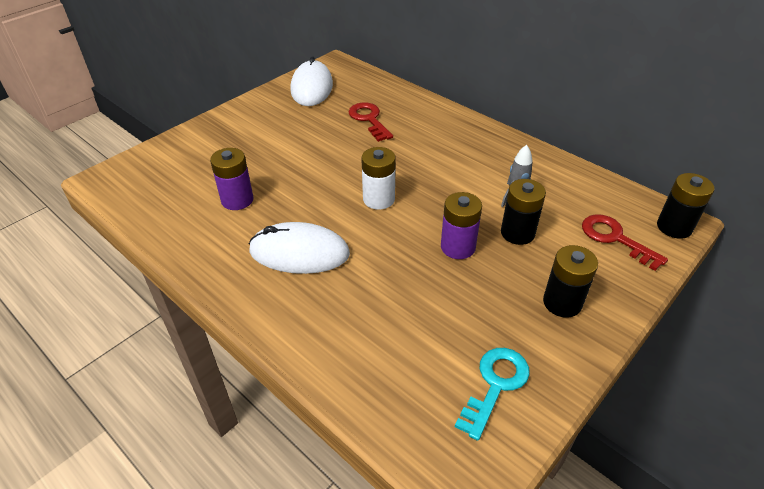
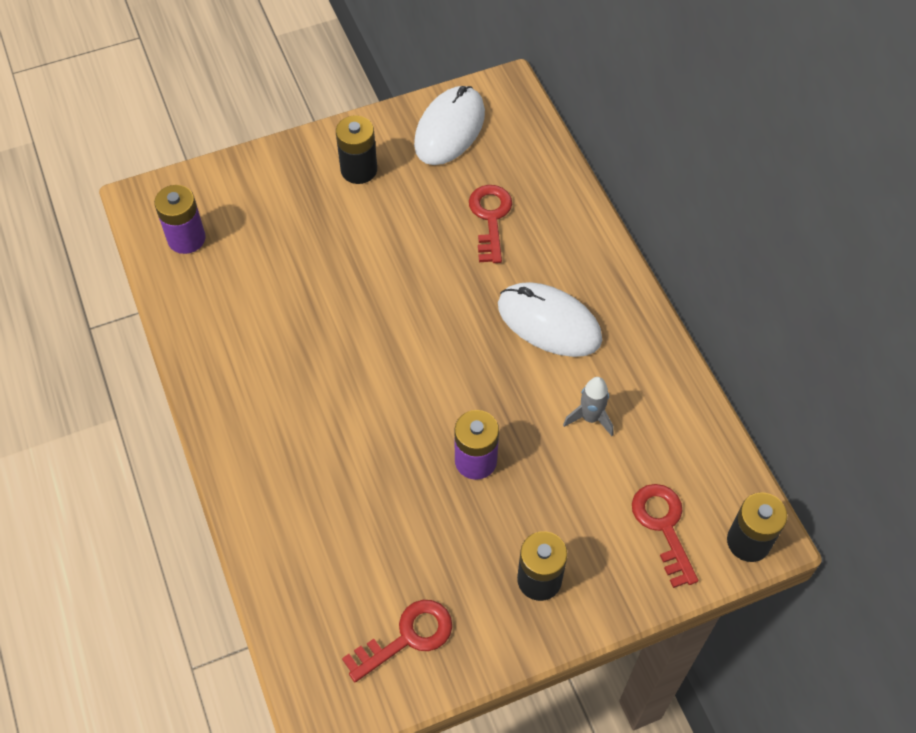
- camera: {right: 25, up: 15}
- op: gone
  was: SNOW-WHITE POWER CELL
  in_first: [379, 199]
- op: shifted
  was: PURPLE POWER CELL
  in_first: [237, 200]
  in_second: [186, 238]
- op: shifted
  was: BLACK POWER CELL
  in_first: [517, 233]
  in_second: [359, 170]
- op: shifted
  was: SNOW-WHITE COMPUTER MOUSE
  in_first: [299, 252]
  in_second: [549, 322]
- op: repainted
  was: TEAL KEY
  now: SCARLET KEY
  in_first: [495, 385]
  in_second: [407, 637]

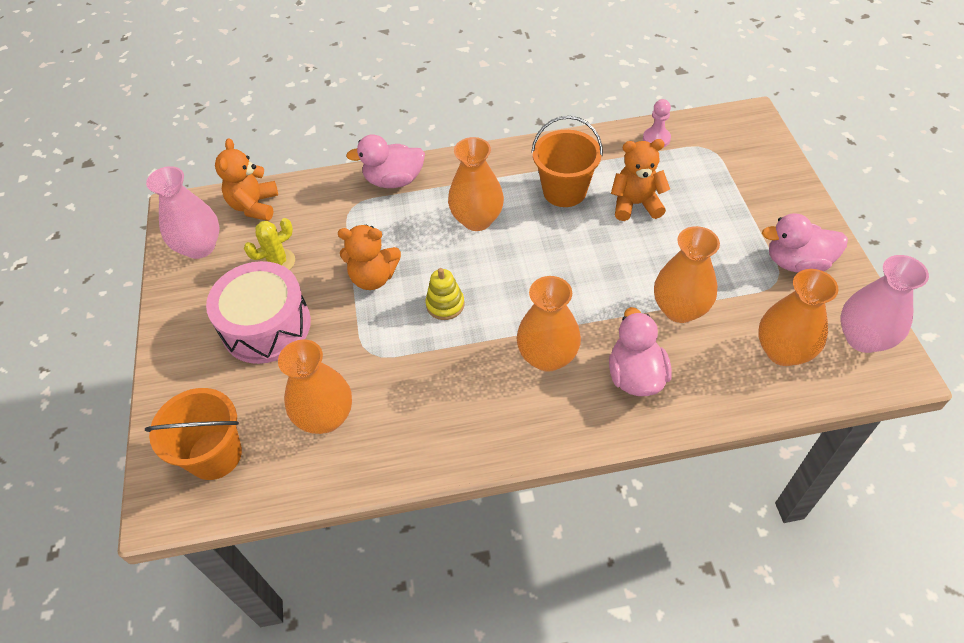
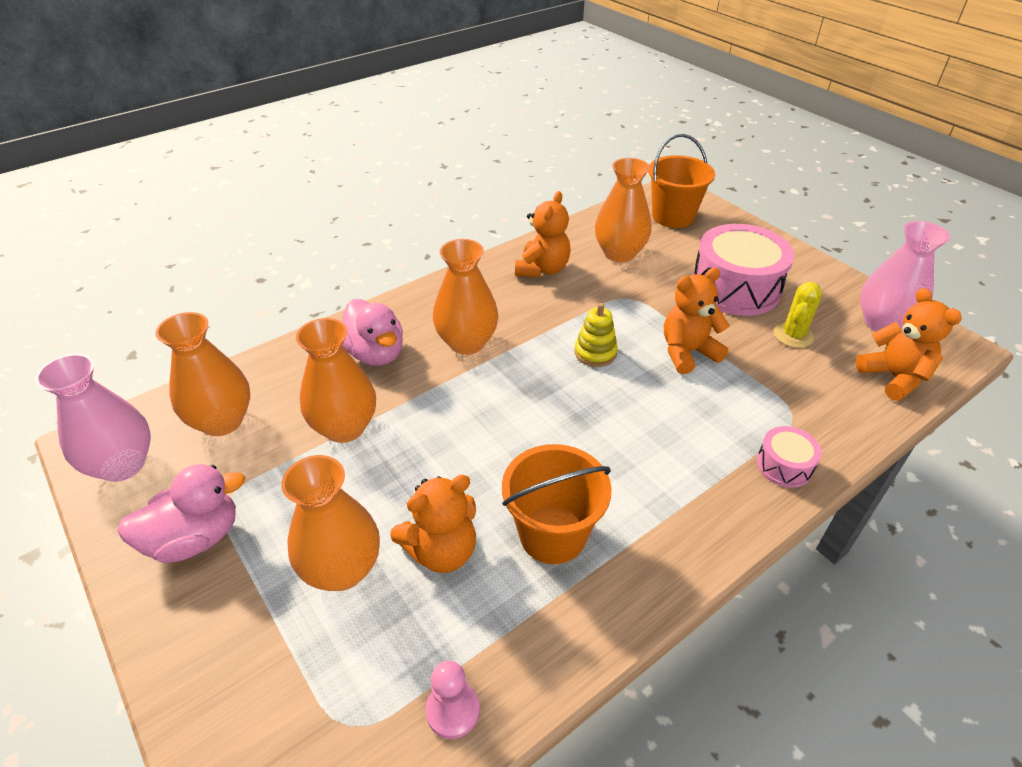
- camera: {right: 150, up: -10}
- op: swapped
  was: PINK TOY DUCK
  now: PINK TOY DRUM
  in_first: [394, 180]
  in_second: [784, 465]
- op: shifted
  was: BRIGHT ORANGE VASE
  in_first: [477, 220]
  in_second: [342, 569]
- op: new
  now: BRIGHT ORANGE TEDDY BEAR
  in_second: [542, 269]

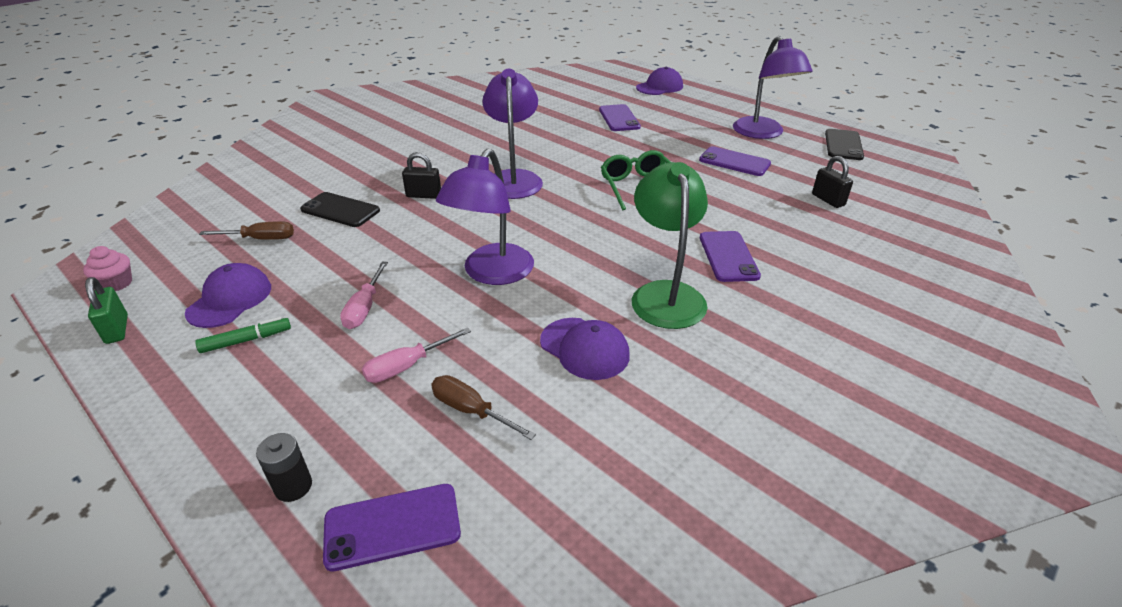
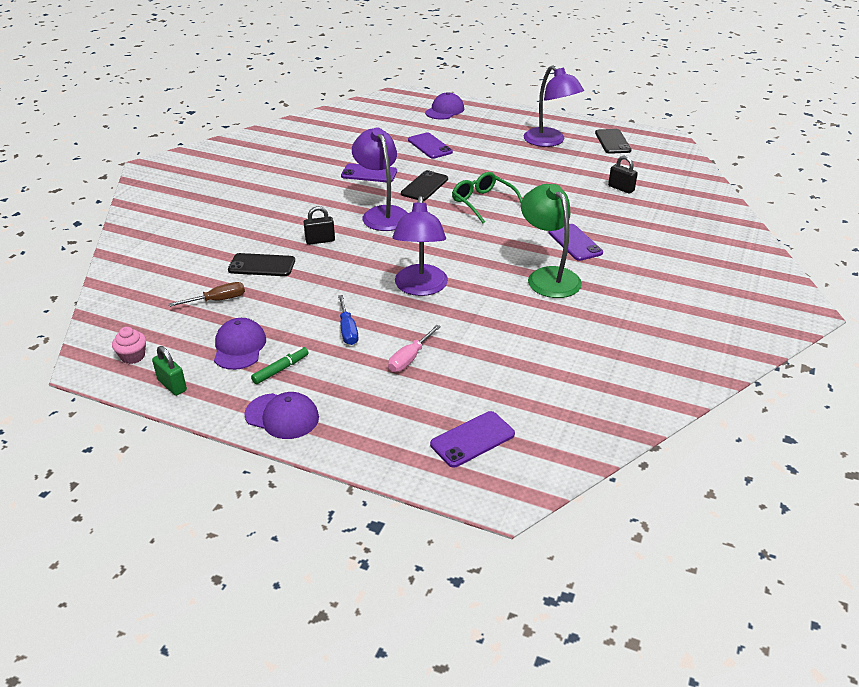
- camera: {right: -20, up: 0}
- op: shifted
  was: PURPLE SMARTPHONE
  in_first: [734, 162]
  in_second: [369, 174]
- op: repainted
  was: PINK FLAT SCREWDRIVER
  now: COBALT FLAT SCREWDRIVER
  in_first: [365, 308]
  in_second: [347, 330]
- op: shifted
  was: PURPLE CAP
  in_first: [584, 348]
  in_second: [282, 416]
- op: gone
  was: RUSSET FLAT SCREWDRIVER
  in_first: [471, 411]
- op: gone
  was: BLACK POWER CELL
  in_first: [293, 486]
- op: new
  now: BLACK SMARTPHONE
  in_second: [424, 186]

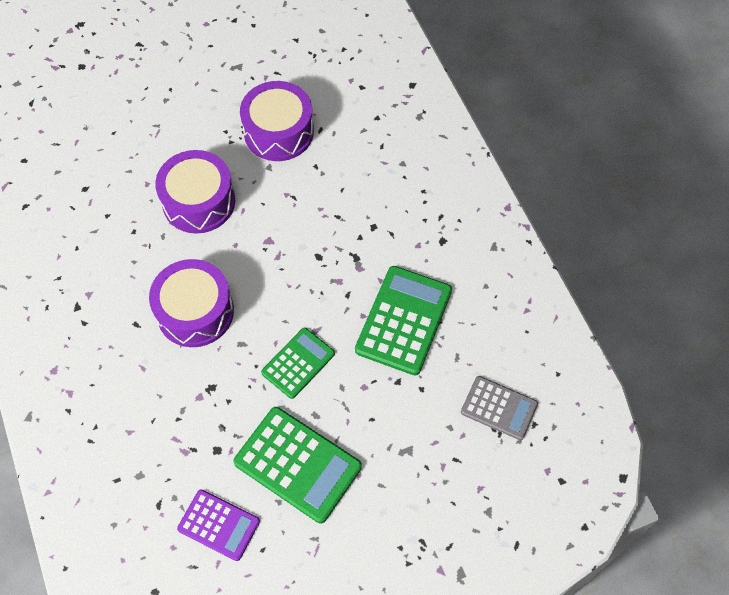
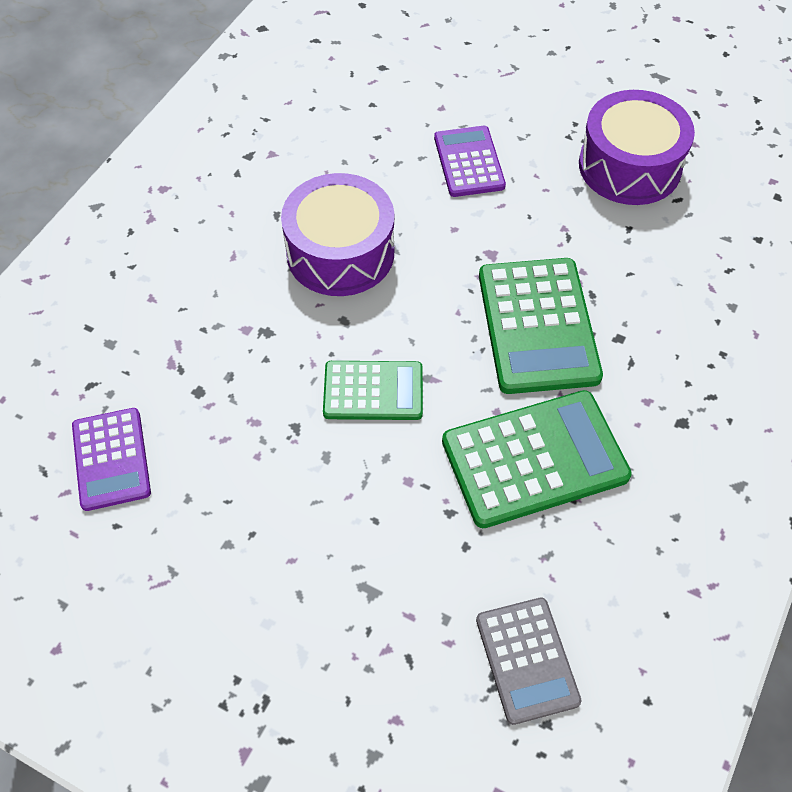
- camera: {right: 50, up: -5}
- op: swapped
  was: PURPLE TOY DRUM
  now: PURPLE ADDING MACHINE
  in_first: [199, 202]
  in_second: [469, 162]
- op: shifted
  was: LEAF-GREEN ADDING MACHINE
  in_first: [297, 464]
  in_second: [538, 326]

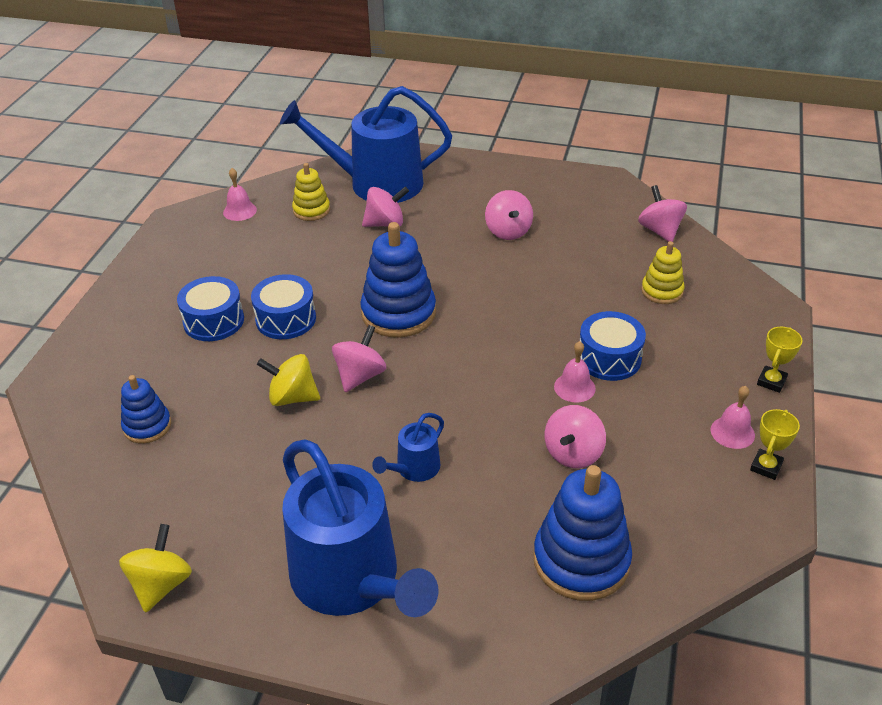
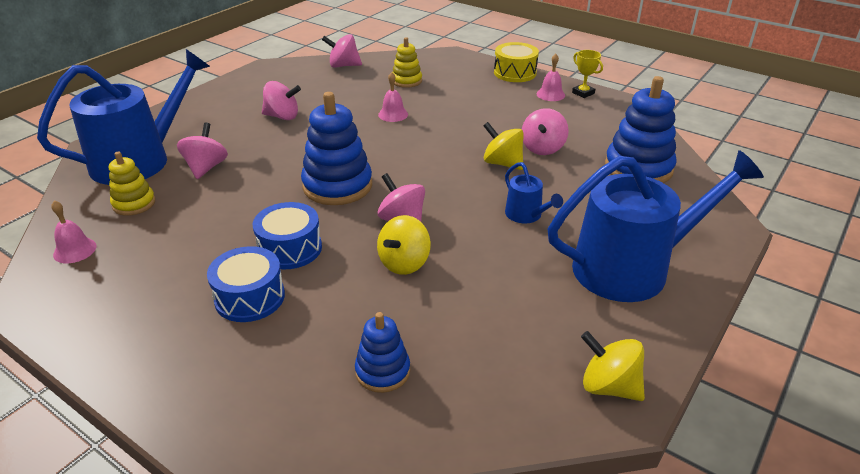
- camera: {right: -70, up: -5}
- op: rotated
  was: COBALT WATERING CAN
  in_first: [377, 184]
  in_second: [139, 160]
  clockwise: -150
- op: gone
  was: COBALT TOY DRUM
  in_first: [609, 358]
- op: swapped
  was: BRIGHT YELLOW AWARD CUP
  now: BRIGHT YELLOW TOY DRUM
  in_first: [771, 381]
  in_second: [515, 73]
- op: shifted
  was: PINK HAND BELL
  in_first: [574, 387]
  in_second: [393, 114]
- op: rotated
  was: PINK WHIRLIGIG
  in_first: [573, 453]
  in_second: [542, 148]
  clockwise: 60
- op: new
  now: BRIGHT YELLOW WHIRLIGIG
  in_second: [502, 163]

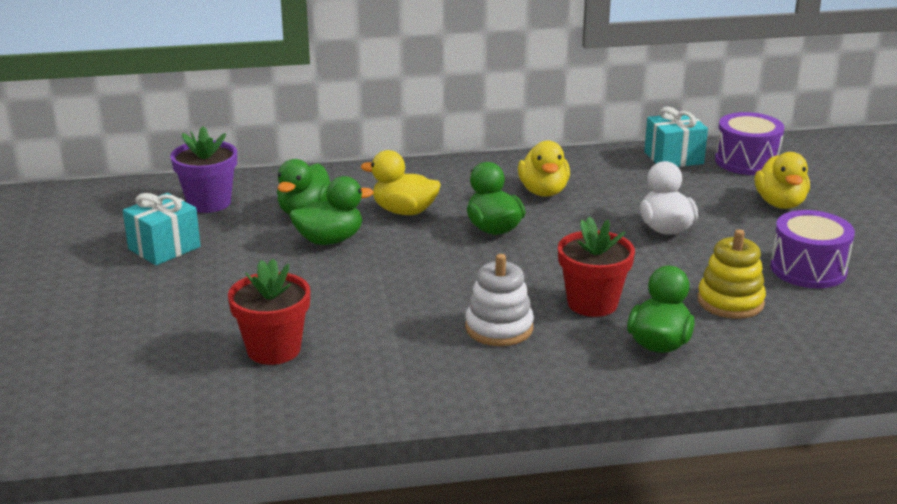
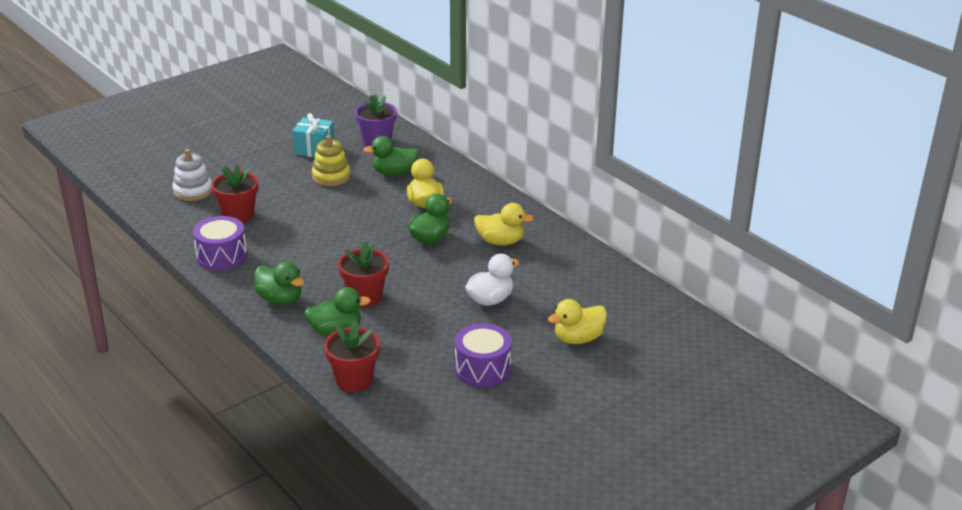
- camera: {right: 60, up: 5}
- op: gone
  was: TEAL GIFT
  in_first: [673, 158]
- op: shifted
  was: PURPLE TOY DRUM
  in_first: [746, 161]
  in_second: [221, 256]
- op: rotated
  was: BRIGHT YELLOW TOY DUCK
  in_first: [543, 191]
  in_second: [500, 241]
  clockwise: -135
- op: shifted
  was: LEAF-GREEN TOY DUCK
  in_first: [330, 240]
  in_second: [280, 299]
- op: shifted
  was: BRIGHT YELLOW STACKING TOY
  in_first: [730, 302]
  in_second: [331, 177]
- op: shifted
  was: SNOW-WHITE STACKING TOY
  in_first: [499, 328]
  in_second: [193, 191]
- op: new
  now: SCARLET FLOWER POT
  in_second: [354, 380]

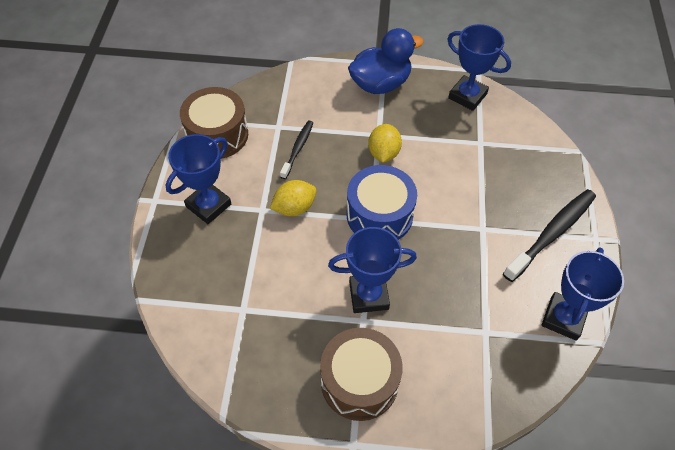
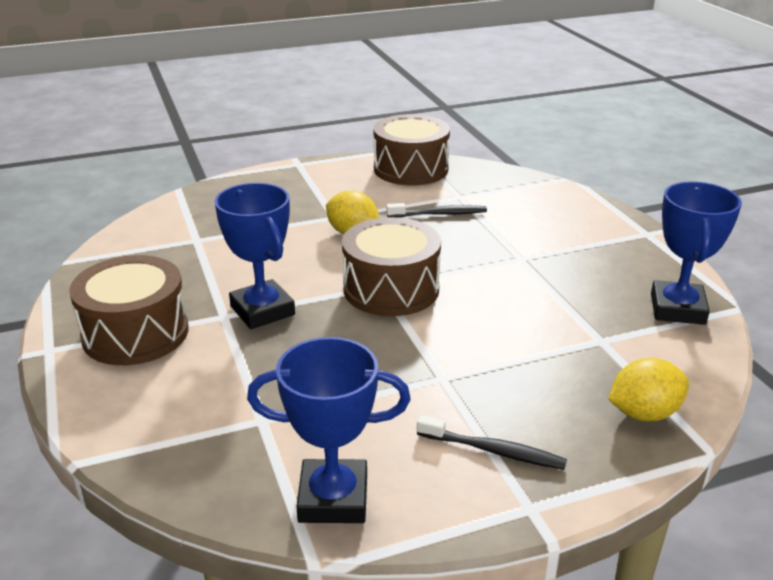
- camera: {right: 65, up: -25}
- op: gone
  was: COBALT TOY DUCK
  in_first: [380, 84]
- op: shifted
  was: BRIGHT YELLOW LEMON
  in_first: [383, 153]
  in_second: [644, 413]
- op: gone
  was: COBALT AWARD CUP
  in_first: [208, 205]
- op: repainted
  was: COBALT TOY DRUM
  now: RUSSET TOY DRUM
  in_first: [379, 215]
  in_second: [391, 289]
- op: scaled
  was: BLACK DENTAL BRUSH
  in_first: [551, 233]
  in_second: [493, 450]
  ratio: 0.58

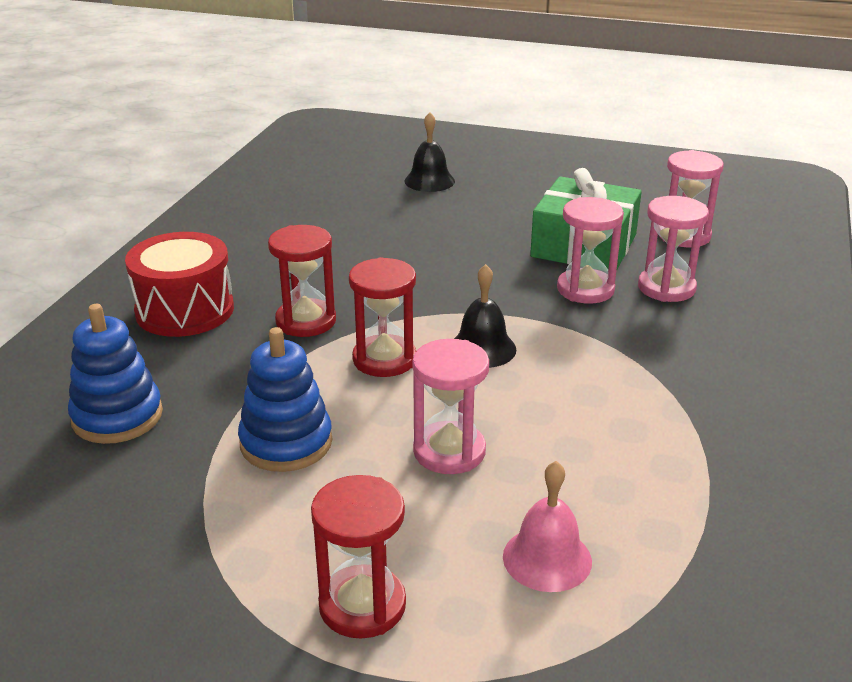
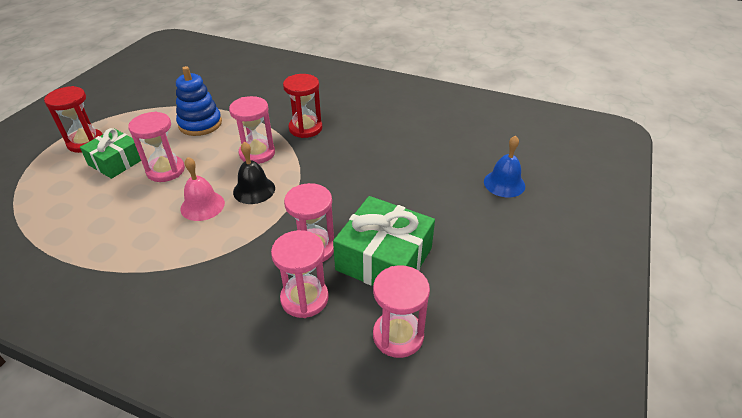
- camera: {right: 95, up: 10}
- op: repainted
  was: BLACK HAND BELL
  now: COBALT HAND BELL
  in_first: [429, 181]
  in_second: [504, 183]
- op: gone
  was: SCARLET TOY DRUM
  in_first: [185, 310]
- op: repainted
  was: SCARLET SAND TIMER
  now: PINK SAND TIMER
  in_first: [384, 359]
  in_second: [257, 153]
- op: gone
  was: COBALT STACKING TOY
  in_first: [117, 416]
- op: shifted
  was: PINK HAND BELL
  in_first: [547, 558]
  in_second: [202, 206]
- op: new
  now: LEAF-GREEN GIFT
  in_second: [116, 162]

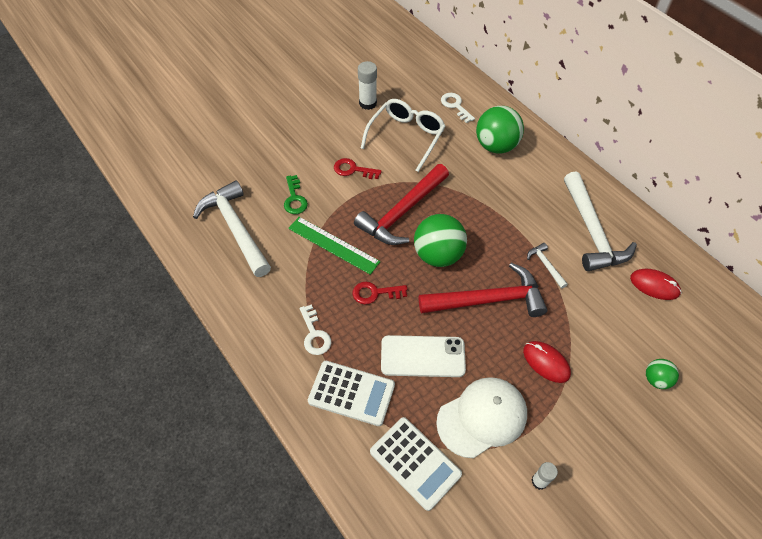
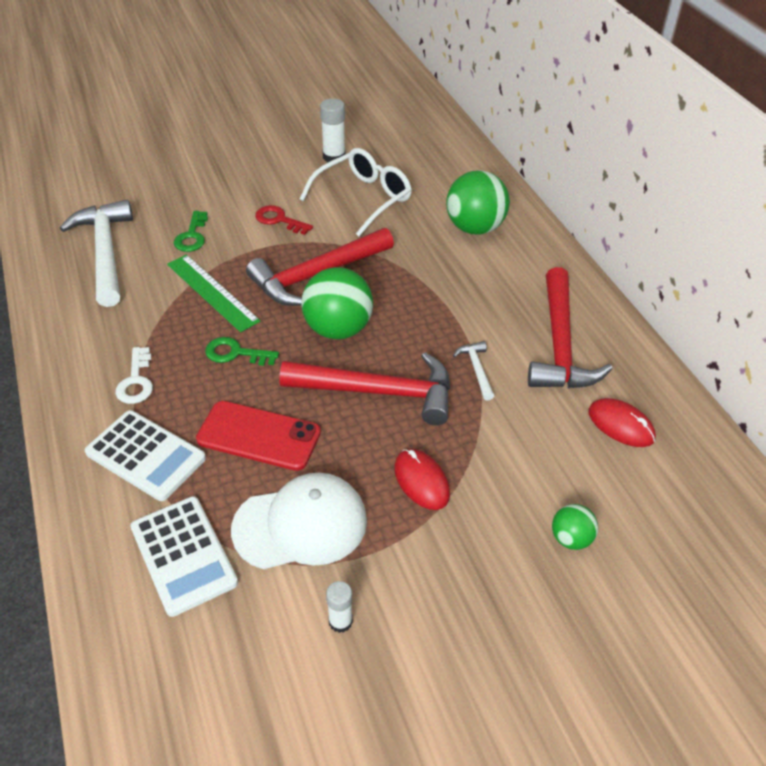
- camera: {right: 15, up: -10}
- op: gone
  was: SNOW-WHITE KEY
  in_first: [455, 106]
- op: repainted
  was: SNOW-WHITE CARPENTER'S HAMMER
  now: SCARLET CARPENTER'S HAMMER
  in_first: [591, 231]
  in_second: [559, 344]
- op: repainted
  was: SCARLET KEY
  now: LEAF-GREEN KEY
  in_first: [375, 293]
  in_second: [235, 353]
- op: repainted
  was: SNOW-WHITE SMARTPHONE
  now: SCARLET SMARTPHONE
  in_first: [422, 356]
  in_second: [259, 436]

